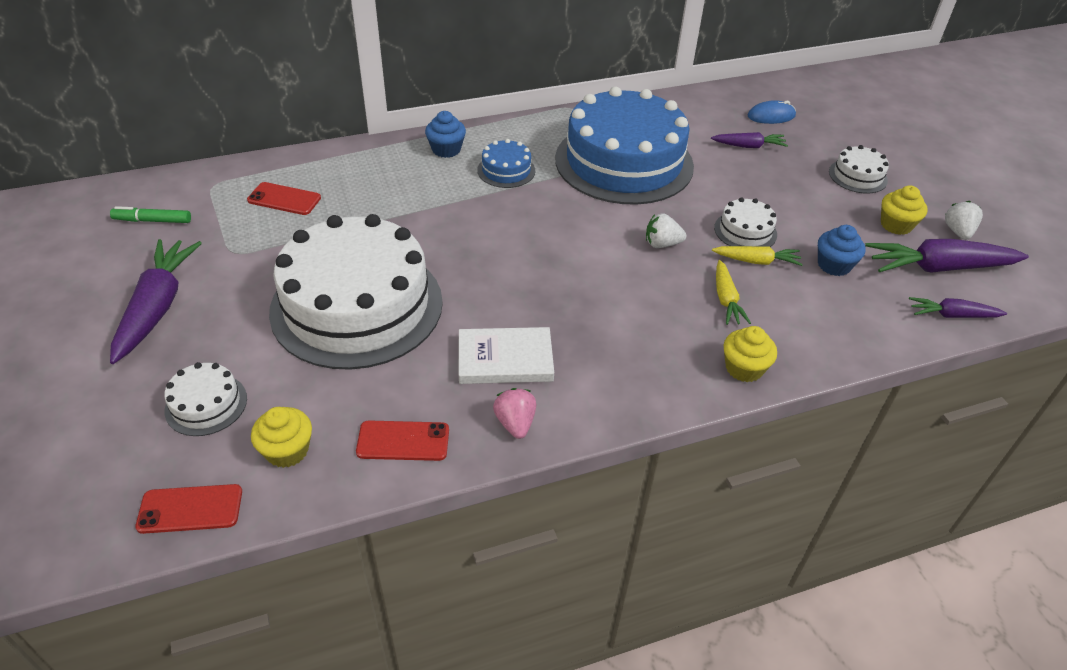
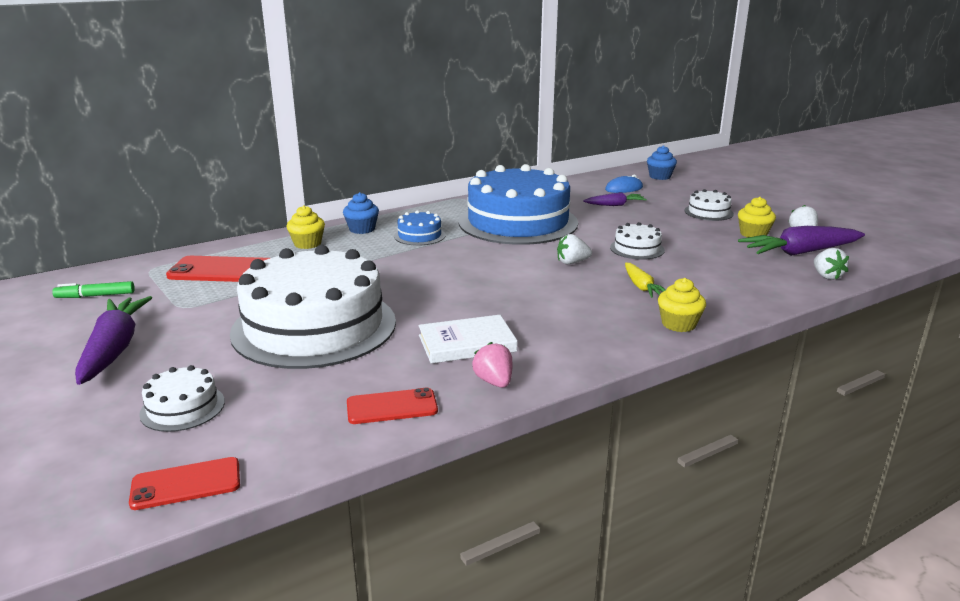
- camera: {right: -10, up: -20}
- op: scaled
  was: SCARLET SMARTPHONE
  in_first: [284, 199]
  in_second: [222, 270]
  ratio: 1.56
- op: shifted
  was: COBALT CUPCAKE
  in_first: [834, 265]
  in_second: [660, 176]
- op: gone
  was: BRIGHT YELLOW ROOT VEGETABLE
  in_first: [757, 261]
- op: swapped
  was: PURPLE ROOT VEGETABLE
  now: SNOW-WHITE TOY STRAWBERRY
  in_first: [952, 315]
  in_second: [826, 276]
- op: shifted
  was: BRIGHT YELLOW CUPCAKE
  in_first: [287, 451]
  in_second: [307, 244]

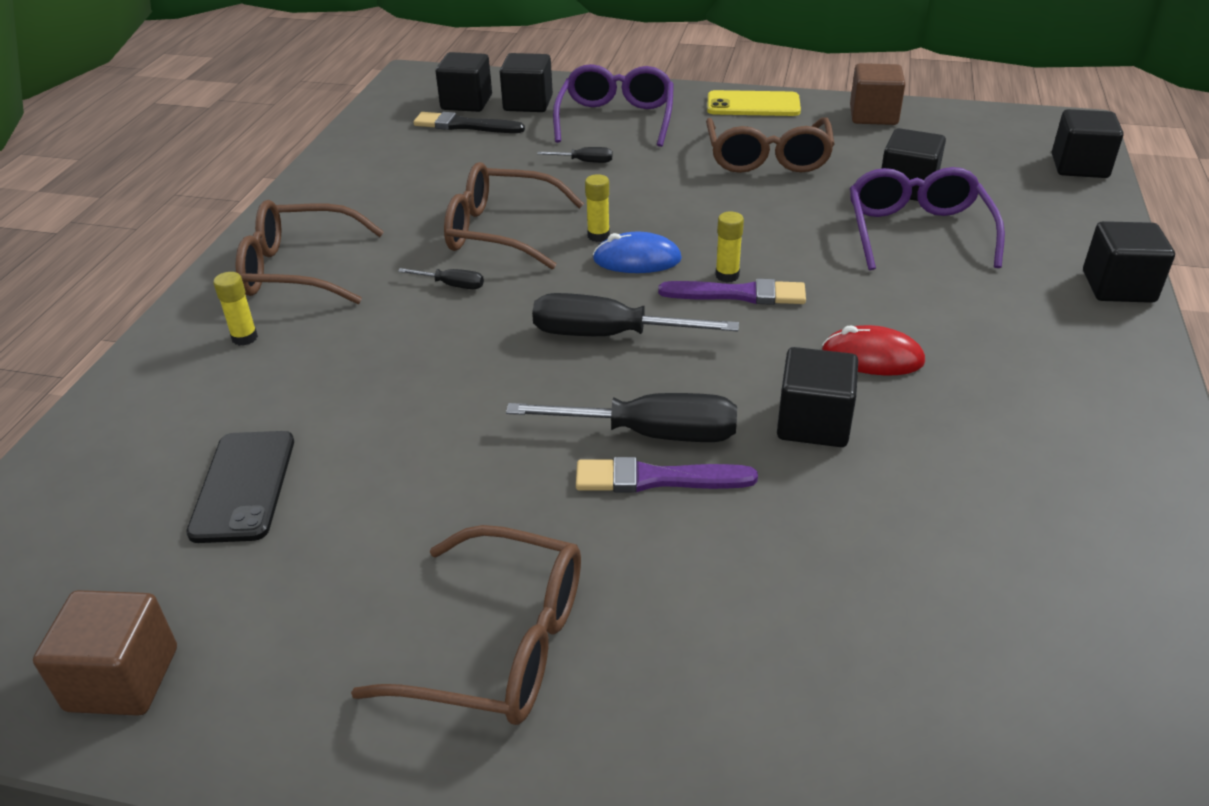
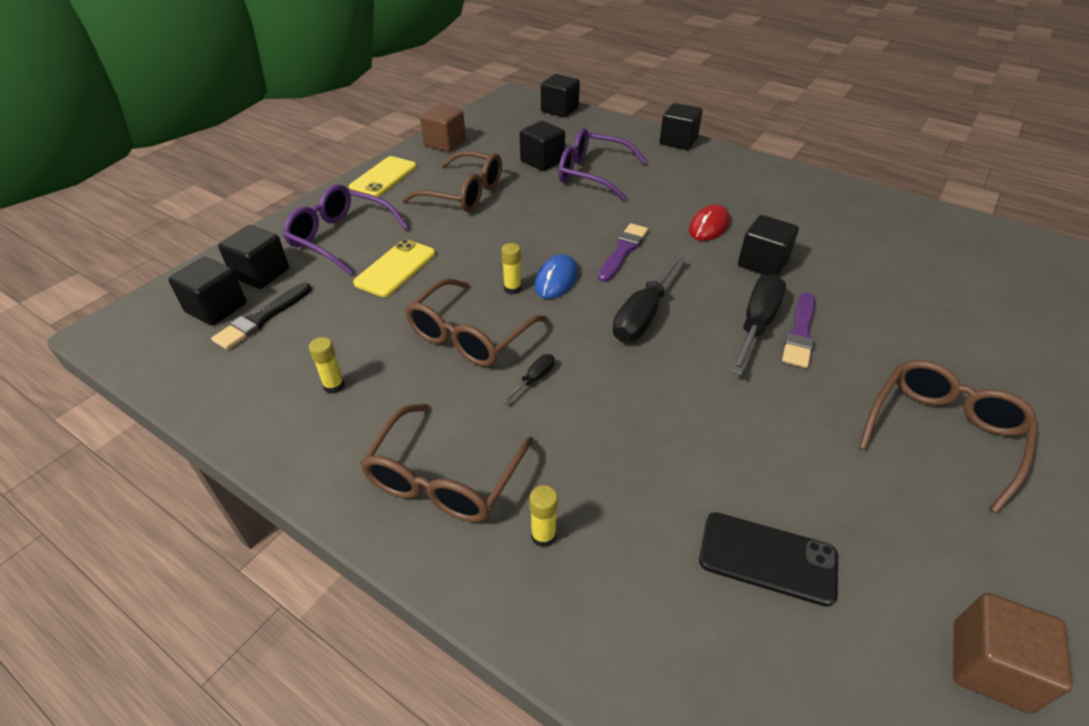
- camera: {right: -70, up: 5}
- op: swapped
  was: BLACK FLAT SCREWDRIVER
  now: BRIGHT YELLOW SMARTPHONE
  in_first: [585, 162]
  in_second: [396, 268]
- op: shifted
  was: BRIGHT YELLOW GLUE STICK
  in_first: [727, 275]
  in_second: [334, 386]

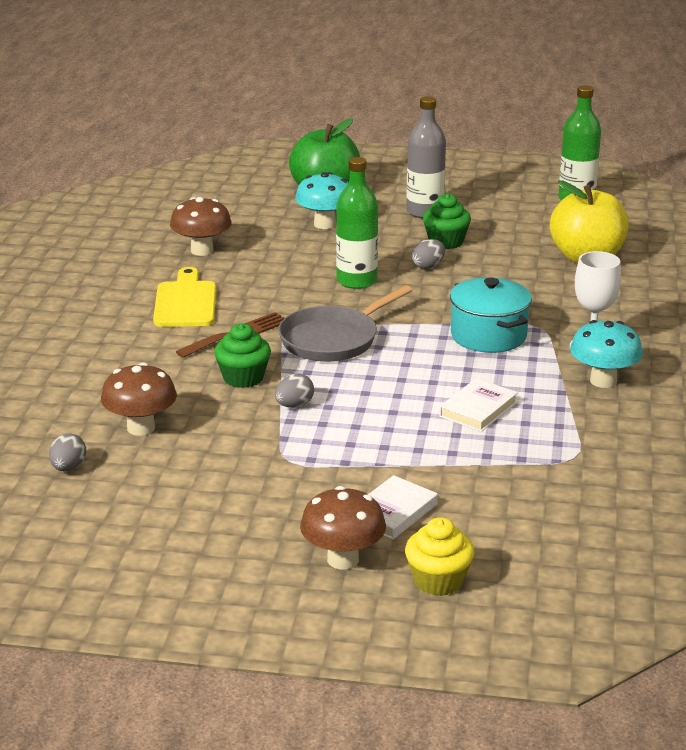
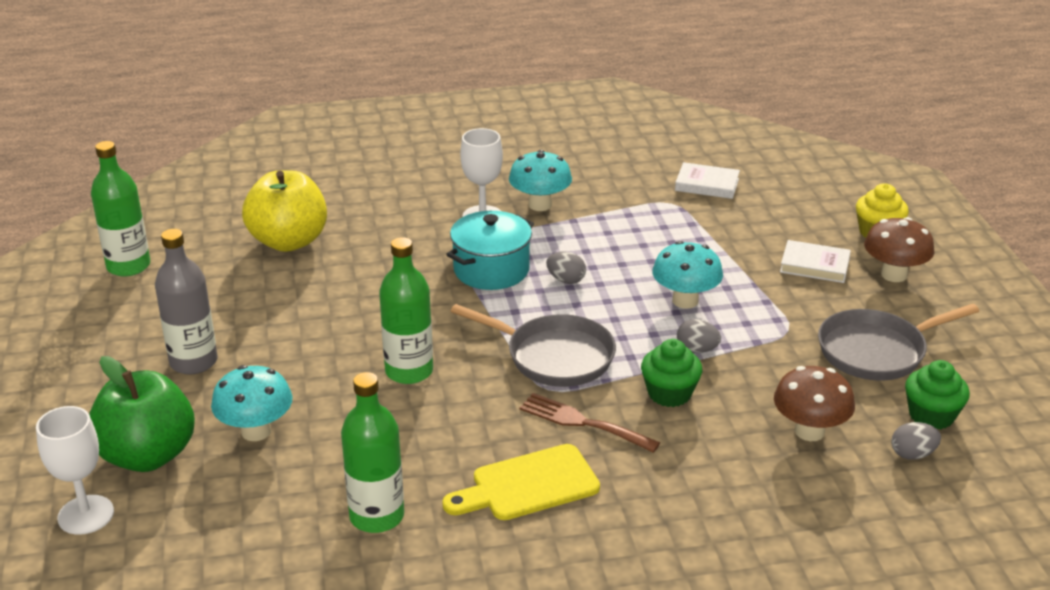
- camera: {right: -110, up: 5}
- op: shifted
  was: LEAF-GREEN CUPCAKE
  in_first: [446, 242]
  in_second: [931, 415]
- op: swapped
  was: RUSSET MUSHROOM
  now: LEAF-GREEN DRINK BOTTLE
  in_first: [202, 250]
  in_second: [377, 516]
- op: shifted
  was: GREY EGG
  in_first: [428, 266]
  in_second: [566, 280]
- op: shifted
  was: SNOW-WHITE HARDCOVER
  in_first: [478, 409]
  in_second: [707, 184]
- op: new
  now: TEAL MUSHROOM
  in_second: [685, 300]
- op: new
  now: GREY PAN
  in_second: [877, 351]
- op: new
  now: SNOW-WHITE CHALICE
  in_second: [86, 515]

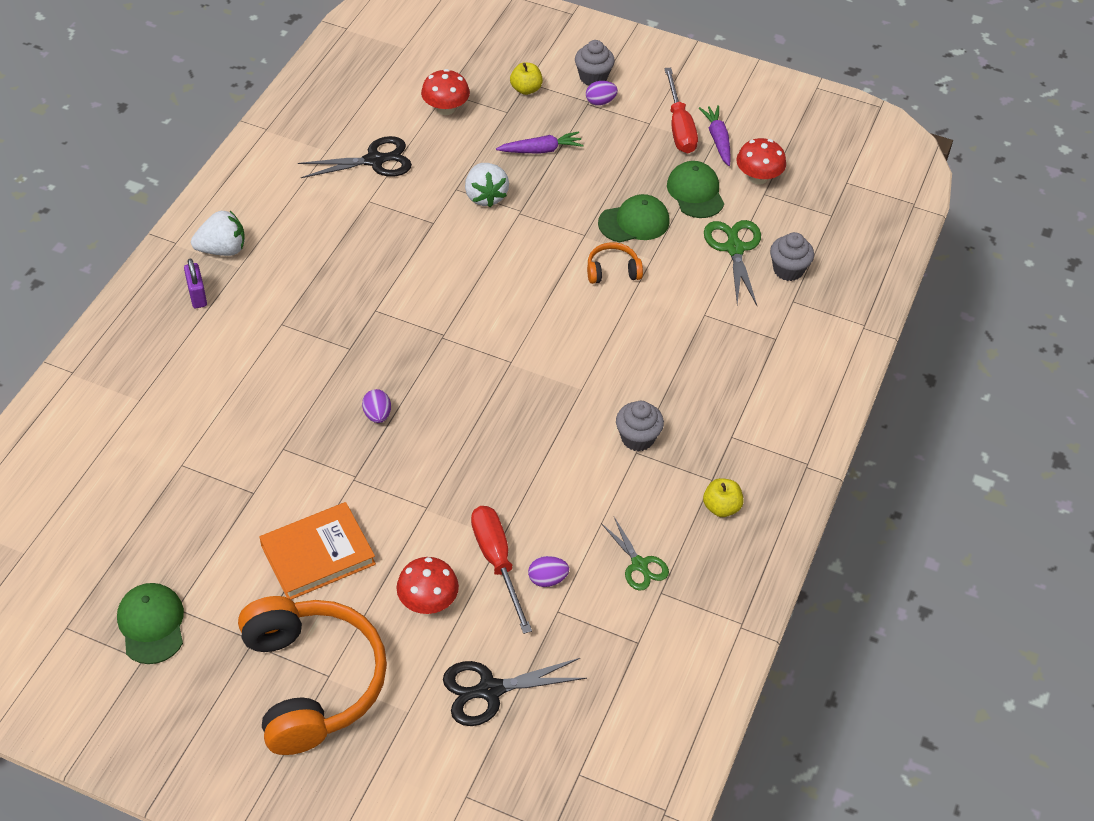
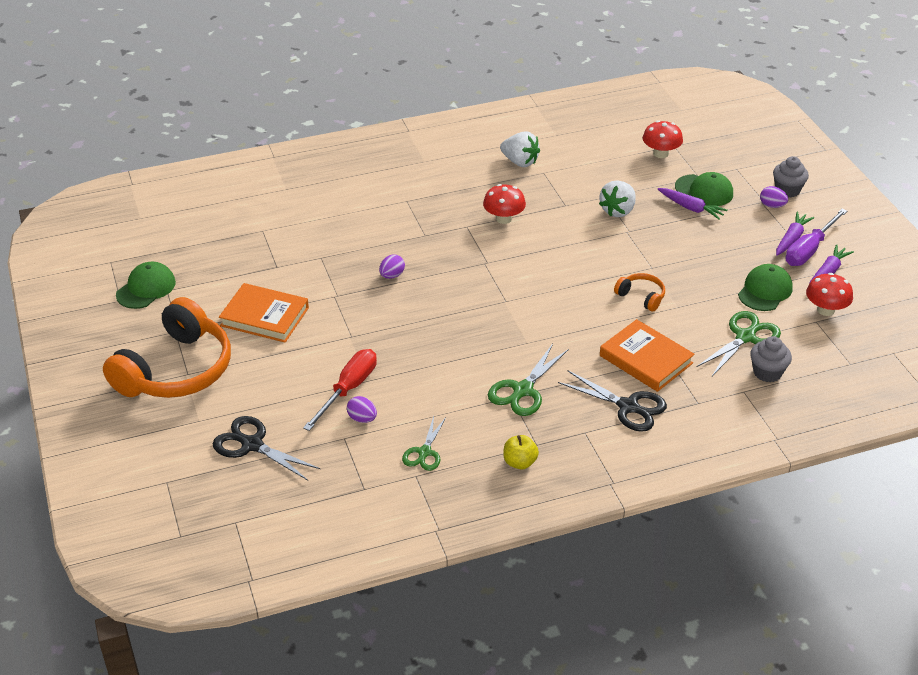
- camera: {right: 50, up: -10}
- op: gone
  was: BRIGHT YELLOW APPLE FRUIT
  in_first: [526, 89]
- op: repainted
  was: SCARLET FLAT SCREWDRIVER
  now: PURPLE FLAT SCREWDRIVER
  in_first: [679, 127]
  in_second: [809, 250]
- op: shifted
  was: BLACK SCISSORS
  in_first: [374, 160]
  in_second: [628, 406]
- op: shifted
  was: LEAF-GREEN CAP
  in_first: [634, 222]
  in_second: [704, 191]
- op: shifted
  was: SNOW-WHITE TOY STRAWBERRY
  in_first: [222, 249]
  in_second: [520, 162]
- op: gone
  was: PURPLE LOCK
  in_first: [197, 295]
- op: swapped
  was: GREY CUPCAKE
  now: LEAF-GREEN SCISSORS
  in_first: [637, 438]
  in_second: [523, 390]
- op: shifted
  was: SCARLET MUSHROOM
  in_first: [428, 601]
  in_second: [504, 218]
- op: new
  now: PURPLE ROOT VEGETABLE
  in_second: [791, 239]
- op: new
  now: BRIGHT ORANGE HARDCOVER
  in_second: [646, 359]

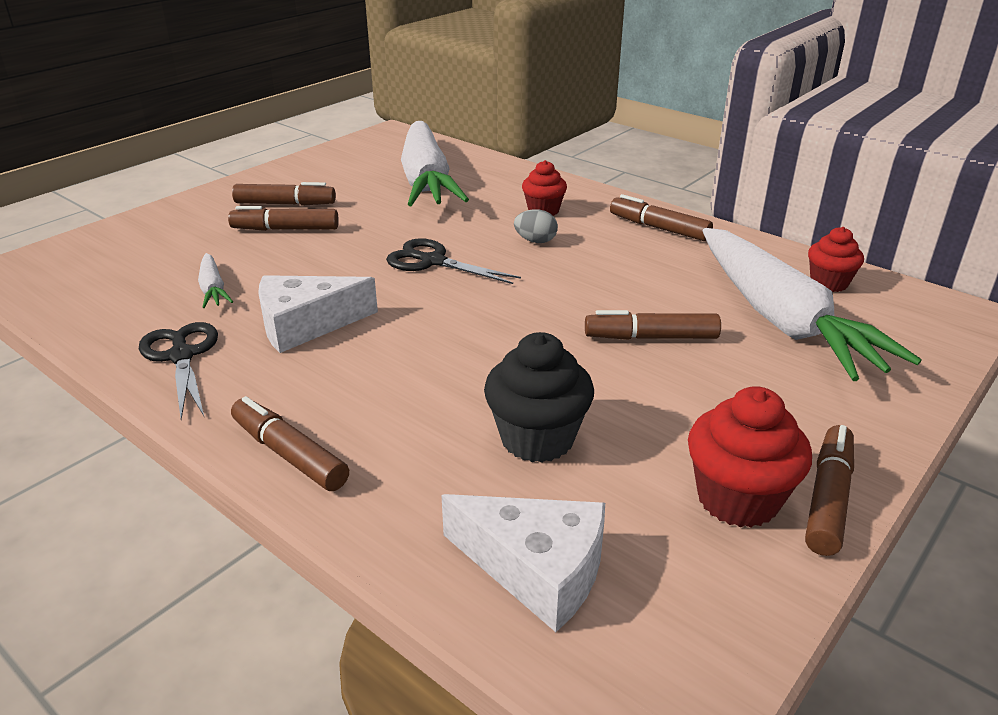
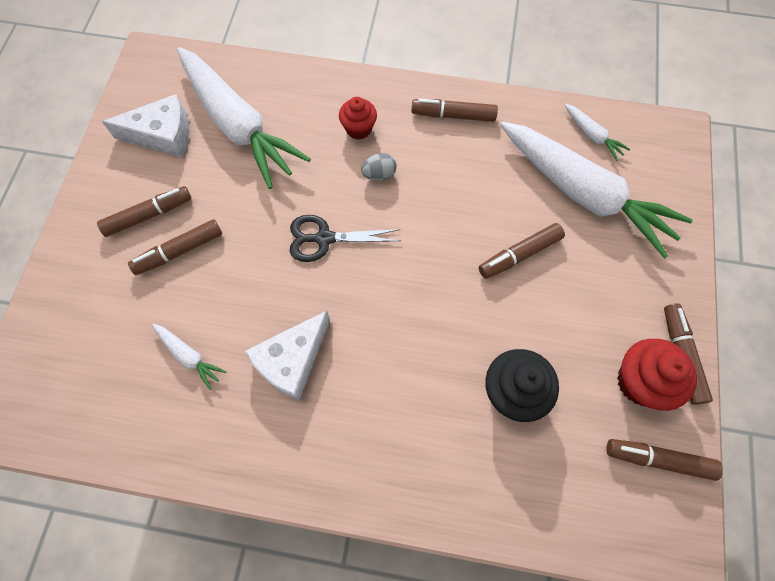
- camera: {right: -30, up: 35}
- op: swapped
  was: SCARLET CUPCAKE
  now: SNOW-WHITE ROOT VEGETABLE
  in_first: [829, 283]
  in_second: [592, 135]
- op: gone
  was: BLACK SCISSORS
  in_first: [181, 356]
- op: shifted
  was: RUSSET FELT PEN
  in_first: [289, 454]
  in_second: [658, 459]
- op: shifted
  was: SNOW-WHITE CHEESE
  in_first: [536, 569]
  in_second: [163, 135]

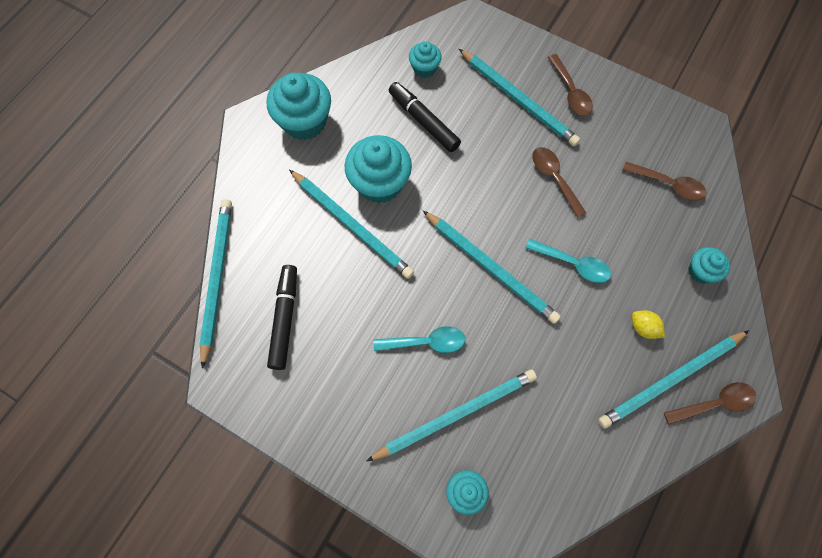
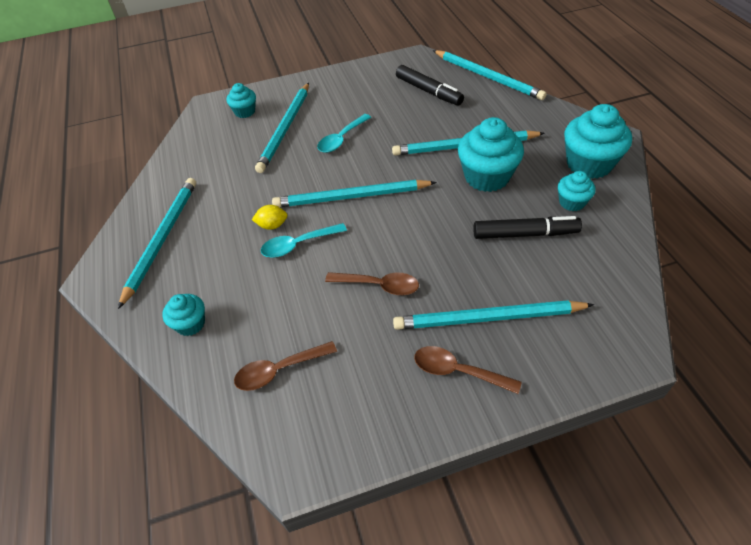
- camera: {right: 135, up: -20}
- op: shifted
  was: TEAL CUPCAKE
  in_first: [424, 68]
  in_second: [572, 202]
- op: shifted
  was: BRIGHT YELLOW LEMON
  in_first: [643, 328]
  in_second: [272, 225]
- op: gone
  was: RUSSET TEASPOON
  in_first: [714, 403]

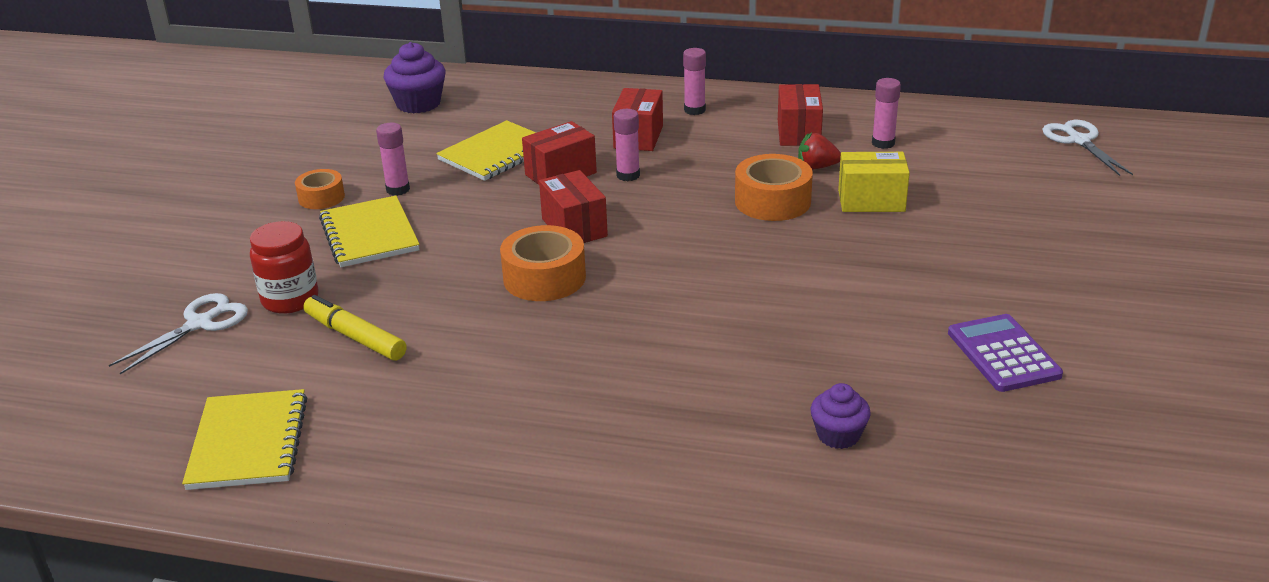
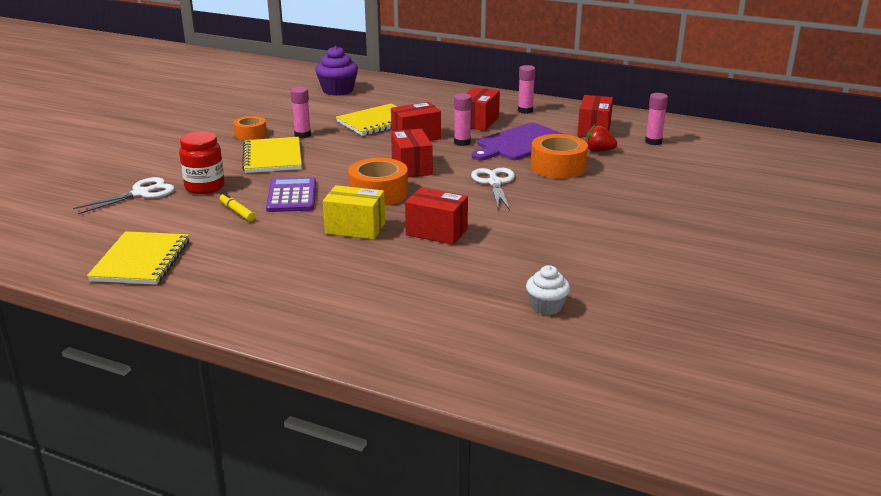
- camera: {right: 10, up: -5}
- op: shifted
  was: SNOW-WHITE SCISSORS
  in_first: [1079, 141]
  in_second: [494, 183]
- op: shifted
  was: BRIGHT YELLOW PACKAGE
  in_first: [871, 201]
  in_second: [355, 228]
- op: scaled
  was: BRIGHT YELLOW FELT PEN
  in_first: [355, 337]
  in_second: [237, 212]
  ratio: 0.62
- op: shifted
  was: PURPLE ADDING MACHINE
  in_first: [1003, 354]
  in_second: [291, 196]
- op: repainted
  was: PURPLE CUPCAKE
  now: SNOW-WHITE CUPCAKE
  in_first: [838, 435]
  in_second: [546, 306]
- op: new
  now: PURPLE BREAD BOARD
  in_second: [520, 143]
- op: new
  now: SCARLET PACKAGE
  in_second: [436, 232]

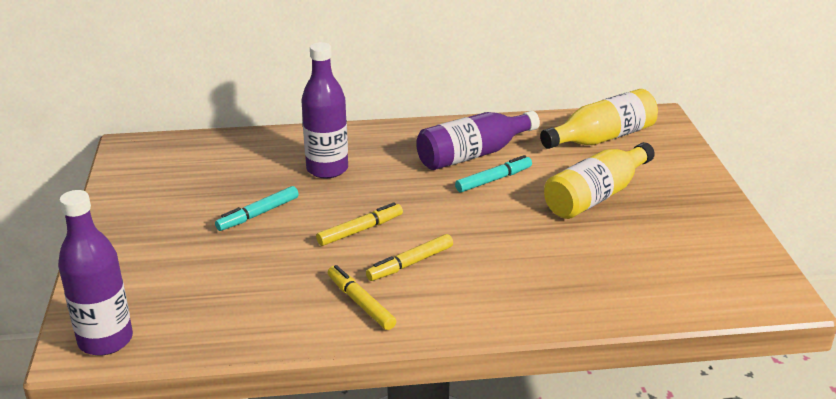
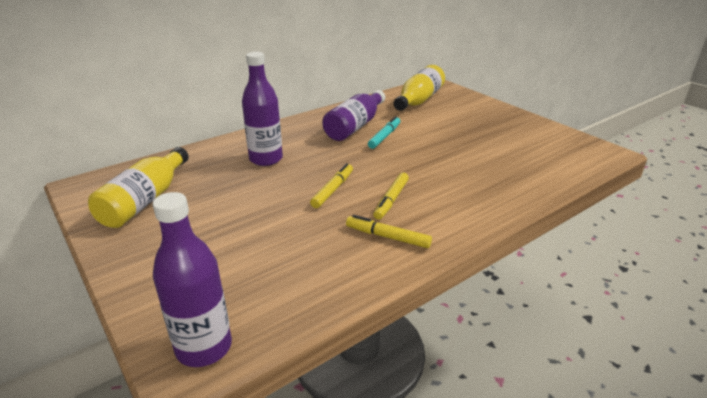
- camera: {right: -30, up: 0}
- op: shifted
  was: BRIGHT YELLOW DRINK BOTTLE
  in_first: [596, 196]
  in_second: [145, 200]
- op: gone
  was: TEAL FELT PEN
  in_first: [258, 214]

